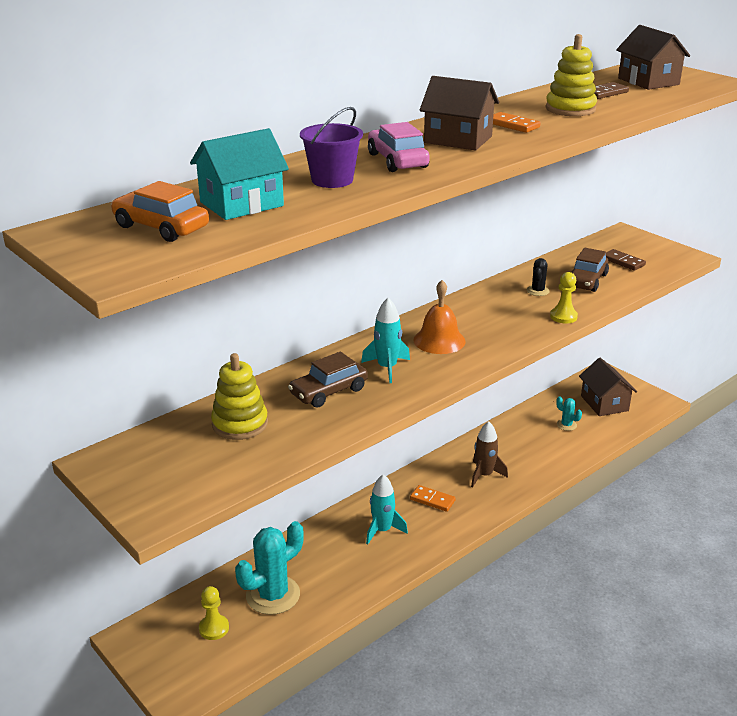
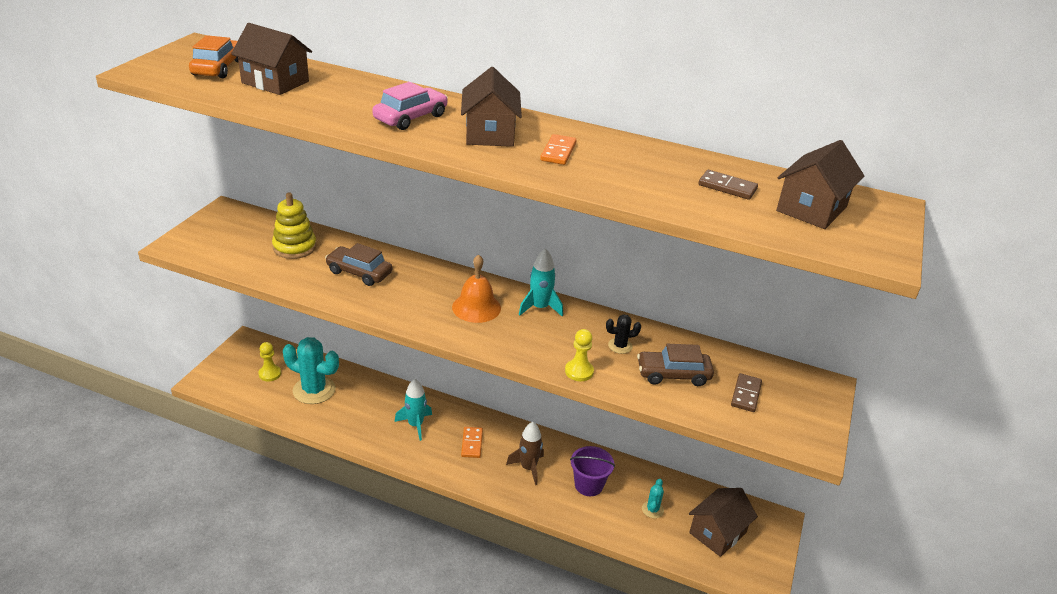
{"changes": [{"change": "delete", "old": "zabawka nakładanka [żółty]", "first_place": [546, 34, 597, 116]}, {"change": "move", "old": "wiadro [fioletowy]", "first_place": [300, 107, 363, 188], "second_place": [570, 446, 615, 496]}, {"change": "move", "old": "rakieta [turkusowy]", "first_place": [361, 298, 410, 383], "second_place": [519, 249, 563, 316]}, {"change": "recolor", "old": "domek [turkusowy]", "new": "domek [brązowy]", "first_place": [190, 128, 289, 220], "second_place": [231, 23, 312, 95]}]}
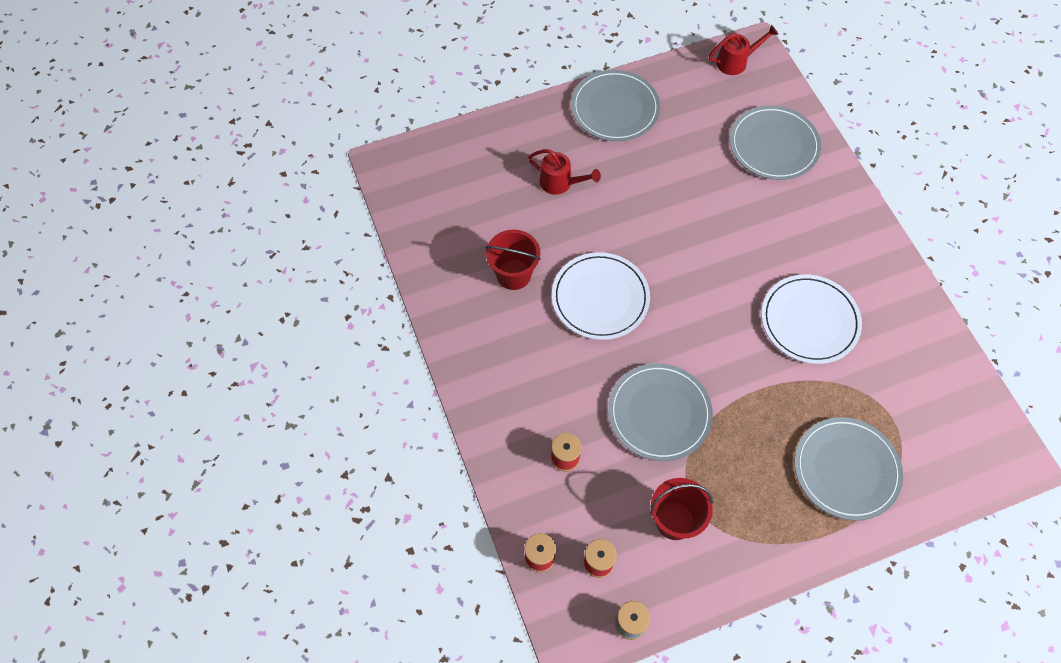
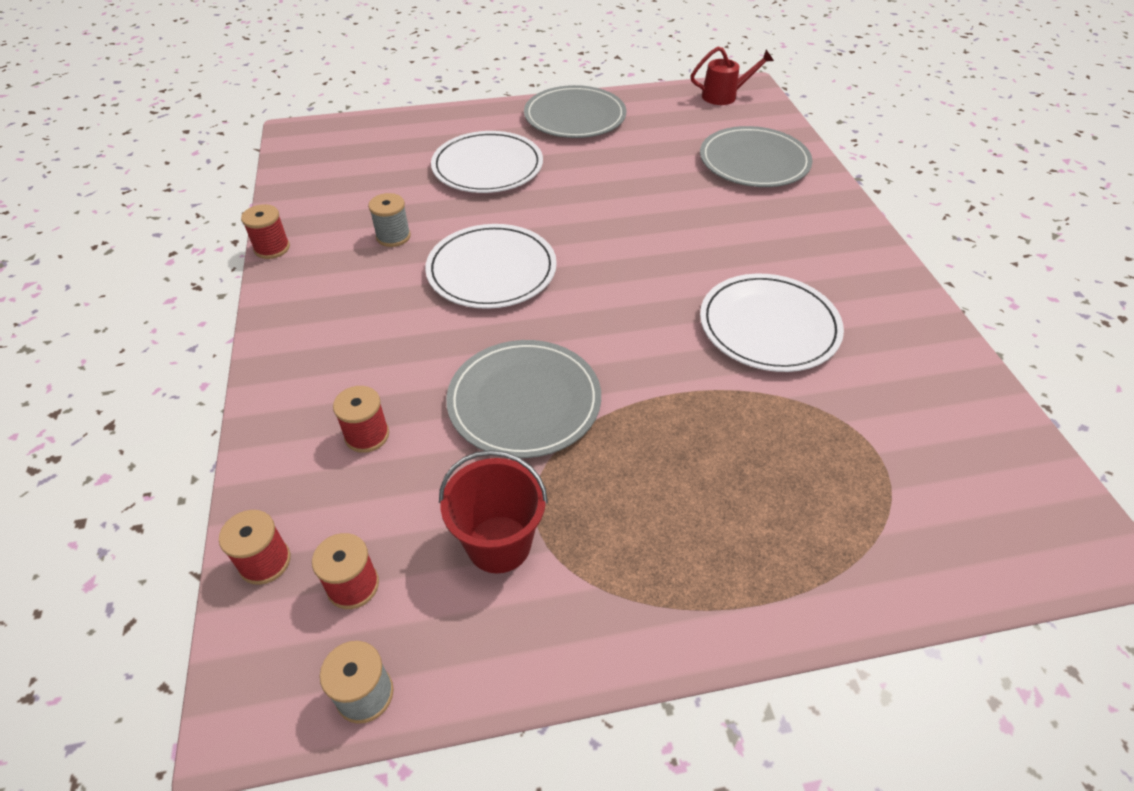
{"changes": [{"change": "delete", "old": "talerz [szary]", "first_place": [795, 417, 903, 521]}, {"change": "insert", "new": "szpulka [czerwony]", "second_place": [241, 204, 290, 259]}, {"change": "replace", "old": "wiadro [czerwony]", "new": "szpulka [szary]", "first_place": [486, 230, 541, 290], "second_place": [368, 193, 411, 247]}, {"change": "replace", "old": "konewka [czerwony]", "new": "talerz [biały]", "first_place": [528, 149, 601, 195], "second_place": [431, 131, 543, 193]}]}
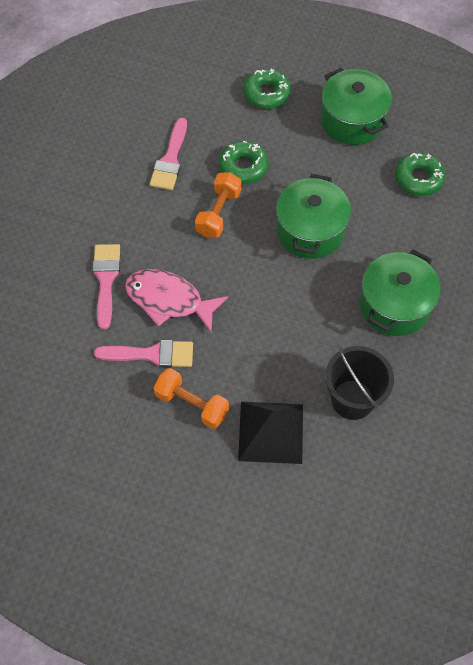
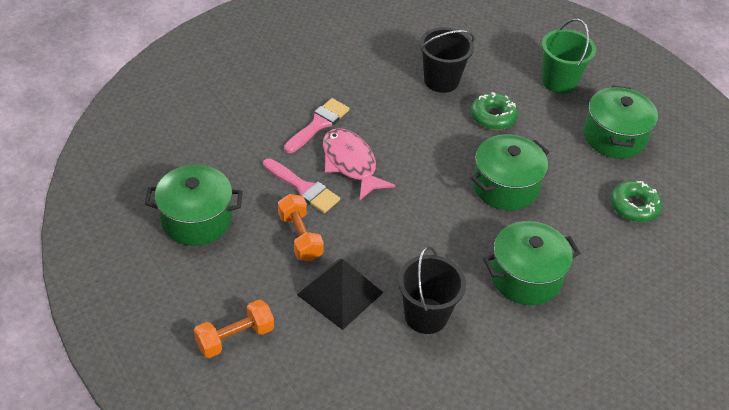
{"changes": [{"change": "insert", "new": "garnek [zielony]", "second_place": [145, 165, 243, 246]}, {"change": "move", "old": "hantel [pomarańczowy]", "first_place": [195, 172, 241, 238], "second_place": [194, 300, 274, 358]}, {"change": "replace", "old": "pędzel [różowy]", "new": "wiadro [czarny]", "first_place": [149, 118, 187, 190], "second_place": [420, 27, 474, 93]}, {"change": "replace", "old": "donut [zielony]", "new": "wiadro [zielony]", "first_place": [243, 69, 291, 109], "second_place": [542, 18, 596, 94]}]}
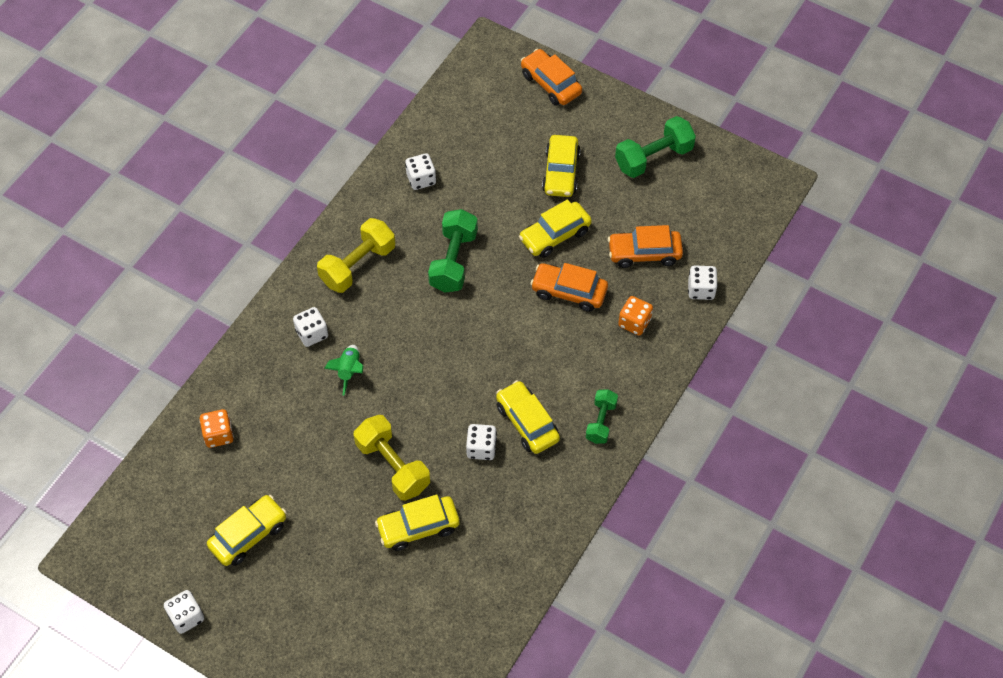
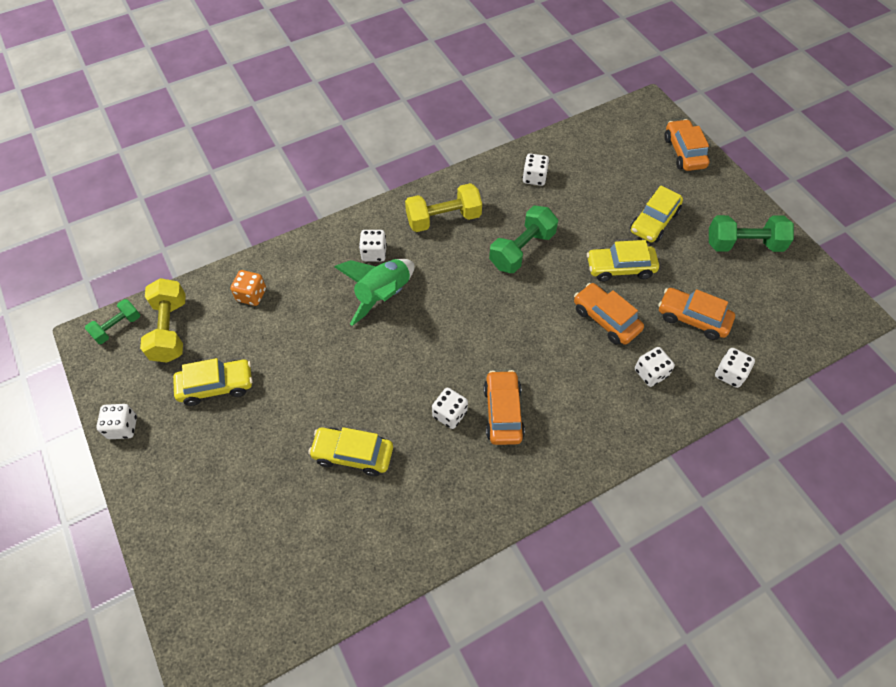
{"changes": [{"change": "move", "old": "hantel [żółty]", "first_place": [354, 415, 430, 501], "second_place": [140, 278, 186, 363]}, {"change": "move", "old": "hantel [zielony]", "first_place": [586, 389, 618, 444], "second_place": [85, 299, 140, 344]}, {"change": "recolor", "old": "samochód [żółty]", "new": "samochód [pomarańczowy]", "first_place": [496, 380, 560, 454], "second_place": [483, 370, 525, 445]}, {"change": "recolor", "old": "kostka do gry [pomarańczowy]", "new": "kostka do gry [biały]", "first_place": [618, 296, 653, 336], "second_place": [635, 347, 675, 387]}, {"change": "resize", "old": "rakieta [zielony]", "first_place": [324, 345, 364, 396], "second_place": [334, 259, 414, 326], "factor": 1.78}]}
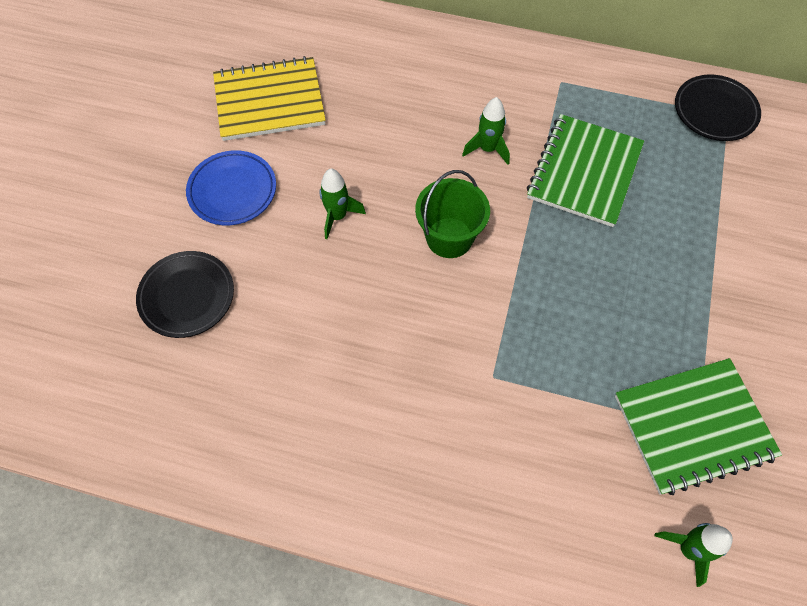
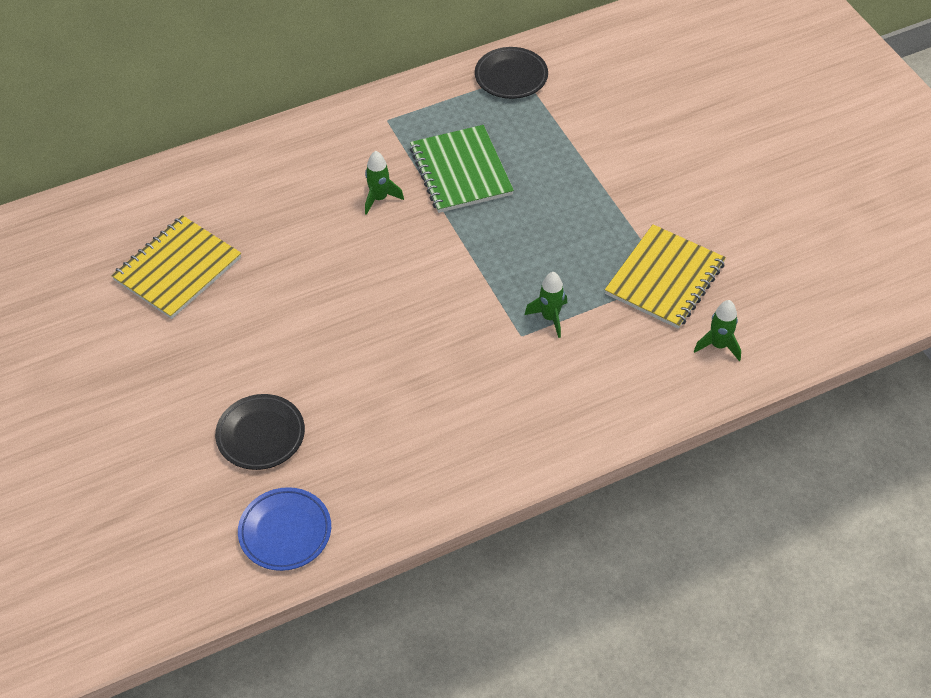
{"changes": [{"change": "delete", "old": "wiadro [zielony]", "first_place": [415, 170, 490, 258]}, {"change": "move", "old": "talerz [niebieski]", "first_place": [186, 150, 276, 225], "second_place": [238, 487, 331, 571]}, {"change": "move", "old": "rakieta [zielony]", "first_place": [319, 169, 366, 239], "second_place": [525, 272, 567, 338]}, {"change": "recolor", "old": "zeszyt [zielony]", "new": "zeszyt [żółty]", "first_place": [615, 358, 782, 495], "second_place": [605, 224, 726, 329]}]}
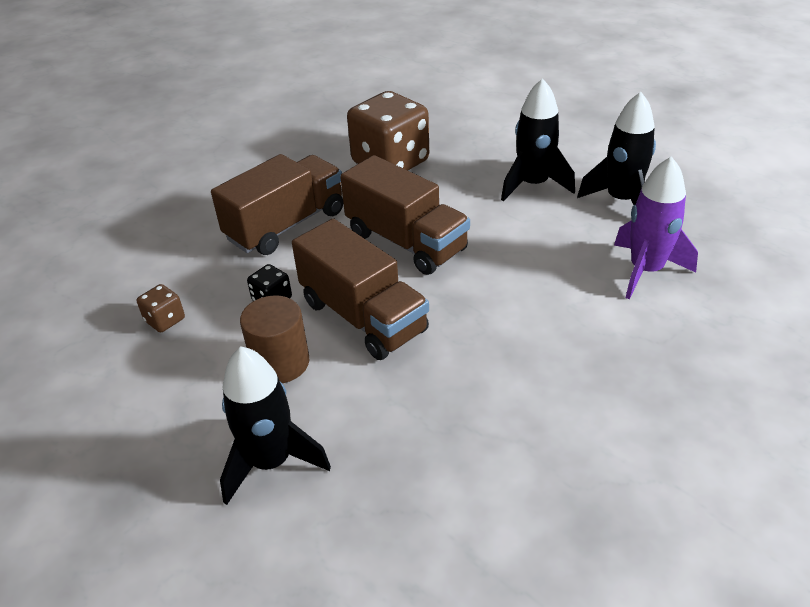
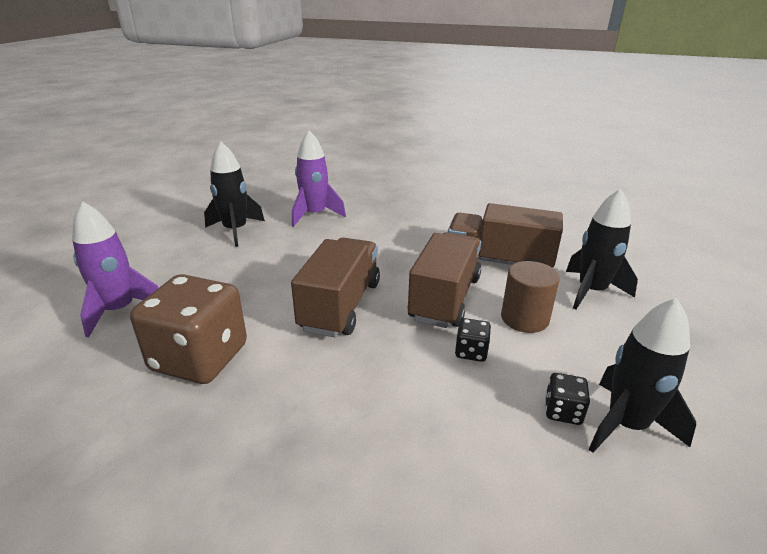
{"changes": [{"change": "insert", "new": "rakieta [fioletowy]", "second_place": [72, 201, 159, 338]}, {"change": "move", "old": "ciężarówka [brązowy]", "first_place": [211, 154, 343, 255], "second_place": [448, 203, 563, 268]}, {"change": "move", "old": "rakieta [czarny]", "first_place": [501, 78, 575, 201], "second_place": [589, 298, 696, 453]}, {"change": "recolor", "old": "kostka do gry [brązowy]", "new": "kostka do gry [czarny]", "first_place": [137, 284, 185, 332], "second_place": [545, 373, 590, 425]}]}
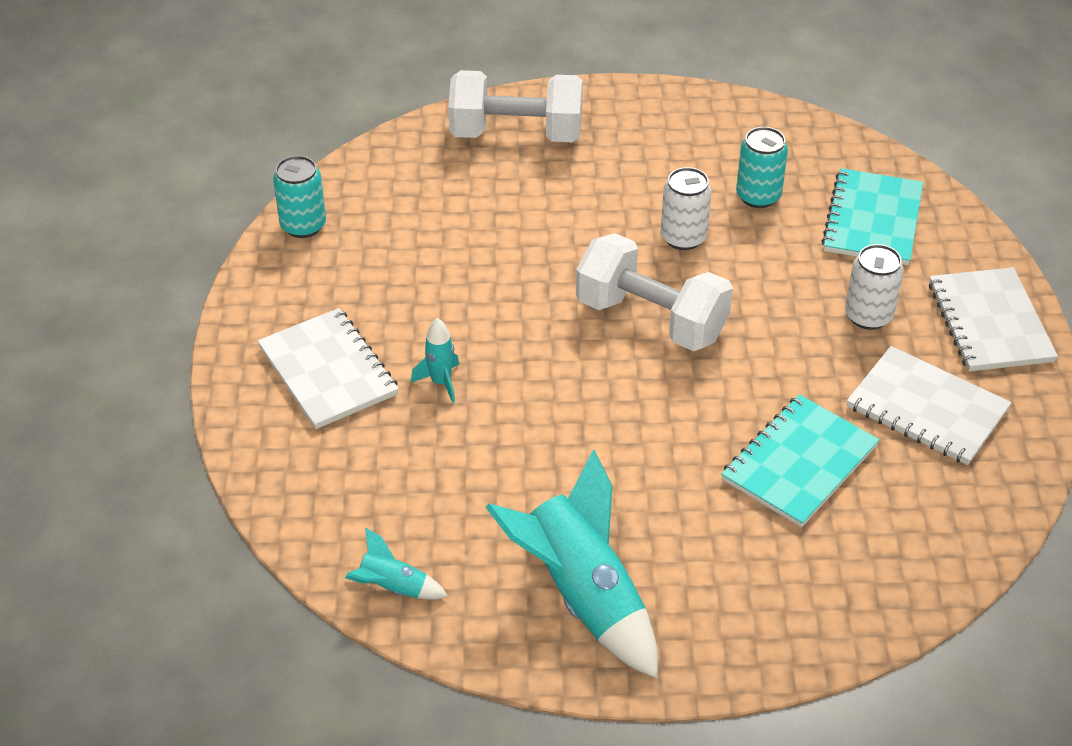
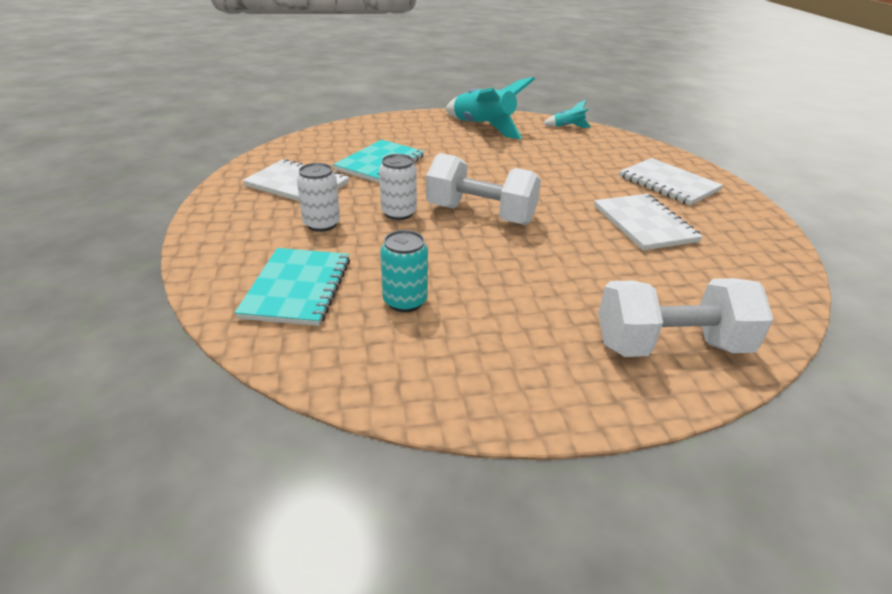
{"changes": [{"change": "delete", "old": "puszka [turkusowy]", "first_place": [273, 155, 326, 238]}, {"change": "delete", "old": "rakieta [turkusowy]", "first_place": [411, 318, 459, 403]}, {"change": "move", "old": "puszka [biały]", "first_place": [660, 167, 712, 250], "second_place": [379, 154, 417, 220]}, {"change": "move", "old": "zeszyt [biały]", "first_place": [929, 267, 1058, 371], "second_place": [594, 194, 703, 250]}]}
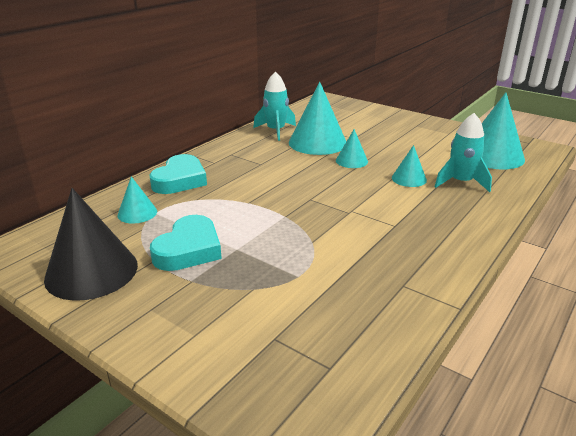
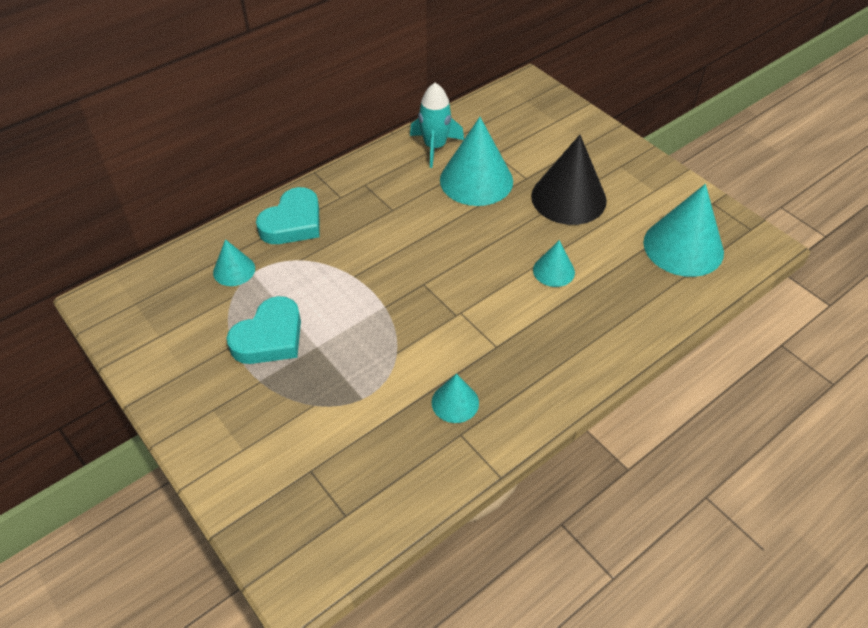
{"changes": [{"change": "delete", "old": "rakieta [turkusowy]", "first_place": [434, 113, 492, 192]}, {"change": "move", "old": "stożek [czarny]", "first_place": [44, 188, 138, 301], "second_place": [531, 135, 607, 225]}, {"change": "move", "old": "stożek [turkusowy]", "first_place": [336, 129, 368, 168], "second_place": [432, 374, 479, 423]}]}
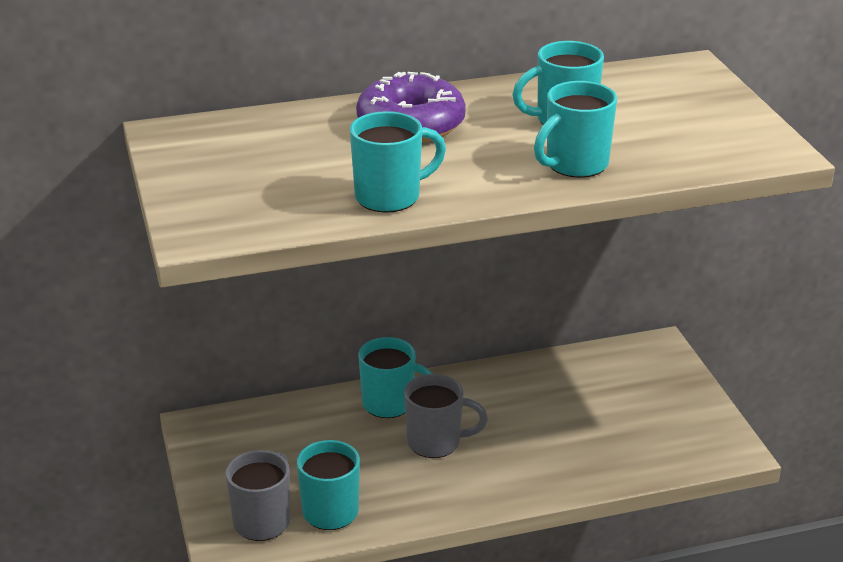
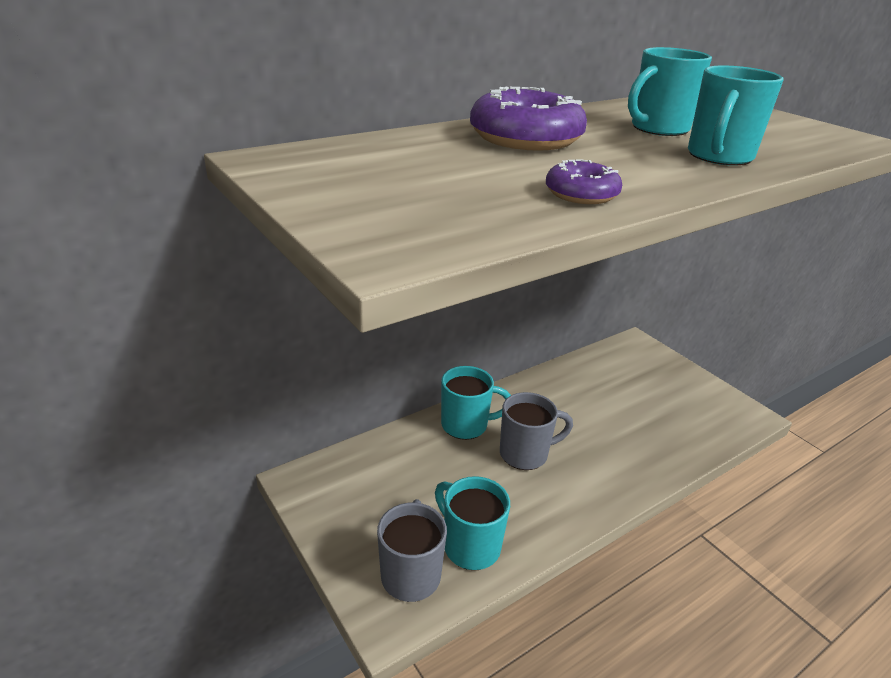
{"changes": [{"change": "replace", "old": "kubek [turkusowy]", "new": "donut [fioletowy]", "first_place": [350, 111, 446, 213], "second_place": [546, 159, 622, 204]}]}
